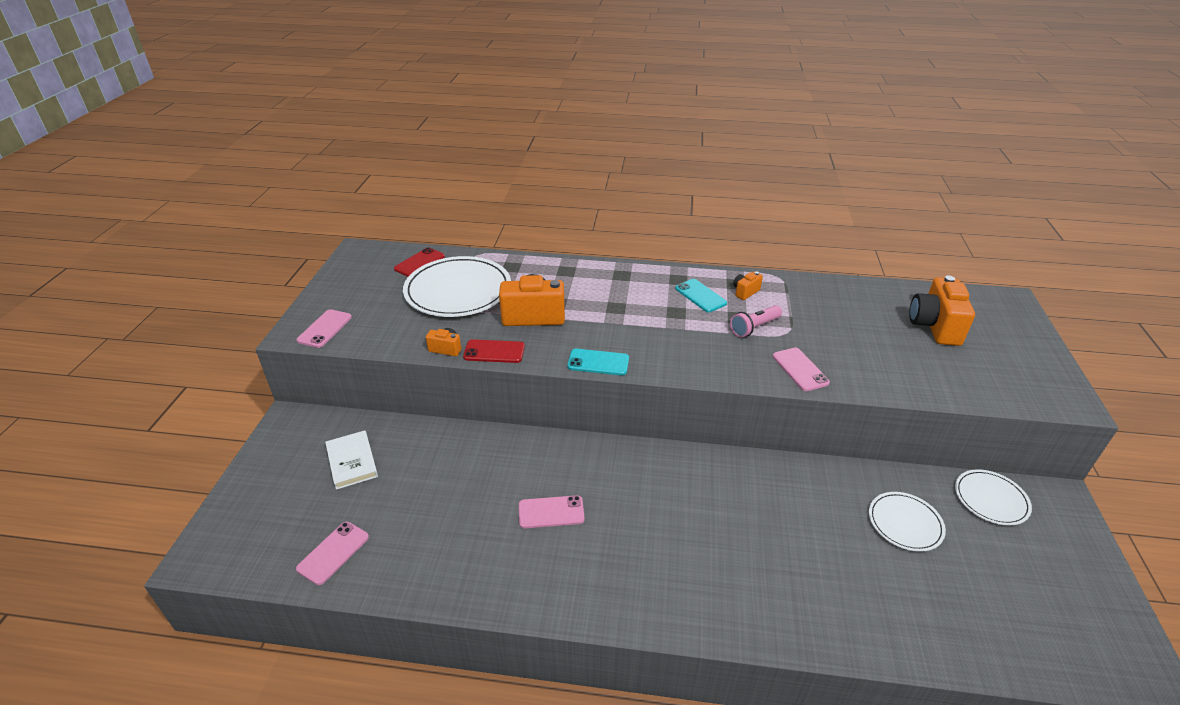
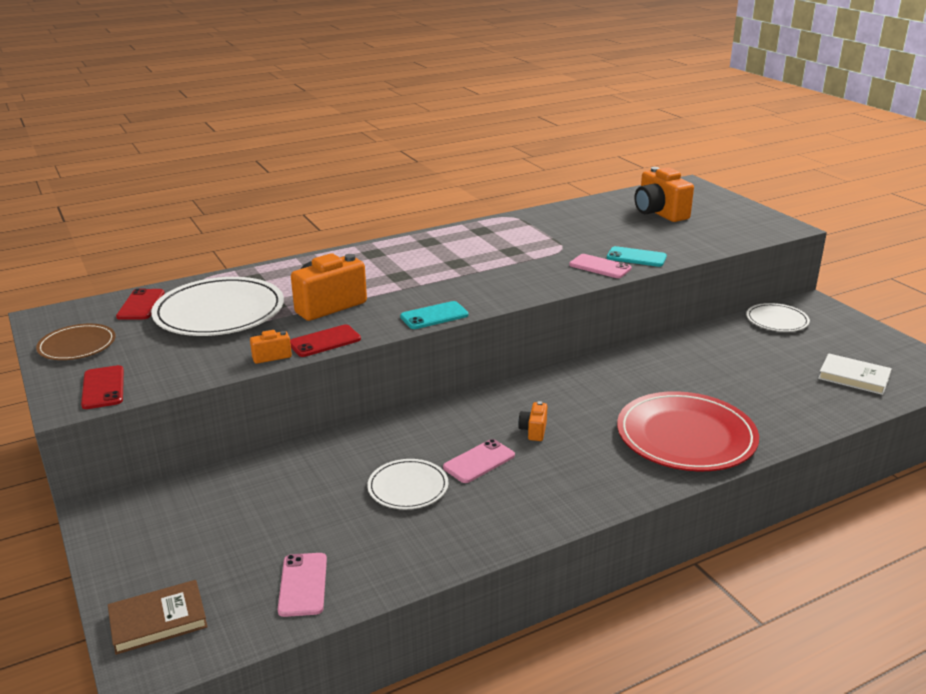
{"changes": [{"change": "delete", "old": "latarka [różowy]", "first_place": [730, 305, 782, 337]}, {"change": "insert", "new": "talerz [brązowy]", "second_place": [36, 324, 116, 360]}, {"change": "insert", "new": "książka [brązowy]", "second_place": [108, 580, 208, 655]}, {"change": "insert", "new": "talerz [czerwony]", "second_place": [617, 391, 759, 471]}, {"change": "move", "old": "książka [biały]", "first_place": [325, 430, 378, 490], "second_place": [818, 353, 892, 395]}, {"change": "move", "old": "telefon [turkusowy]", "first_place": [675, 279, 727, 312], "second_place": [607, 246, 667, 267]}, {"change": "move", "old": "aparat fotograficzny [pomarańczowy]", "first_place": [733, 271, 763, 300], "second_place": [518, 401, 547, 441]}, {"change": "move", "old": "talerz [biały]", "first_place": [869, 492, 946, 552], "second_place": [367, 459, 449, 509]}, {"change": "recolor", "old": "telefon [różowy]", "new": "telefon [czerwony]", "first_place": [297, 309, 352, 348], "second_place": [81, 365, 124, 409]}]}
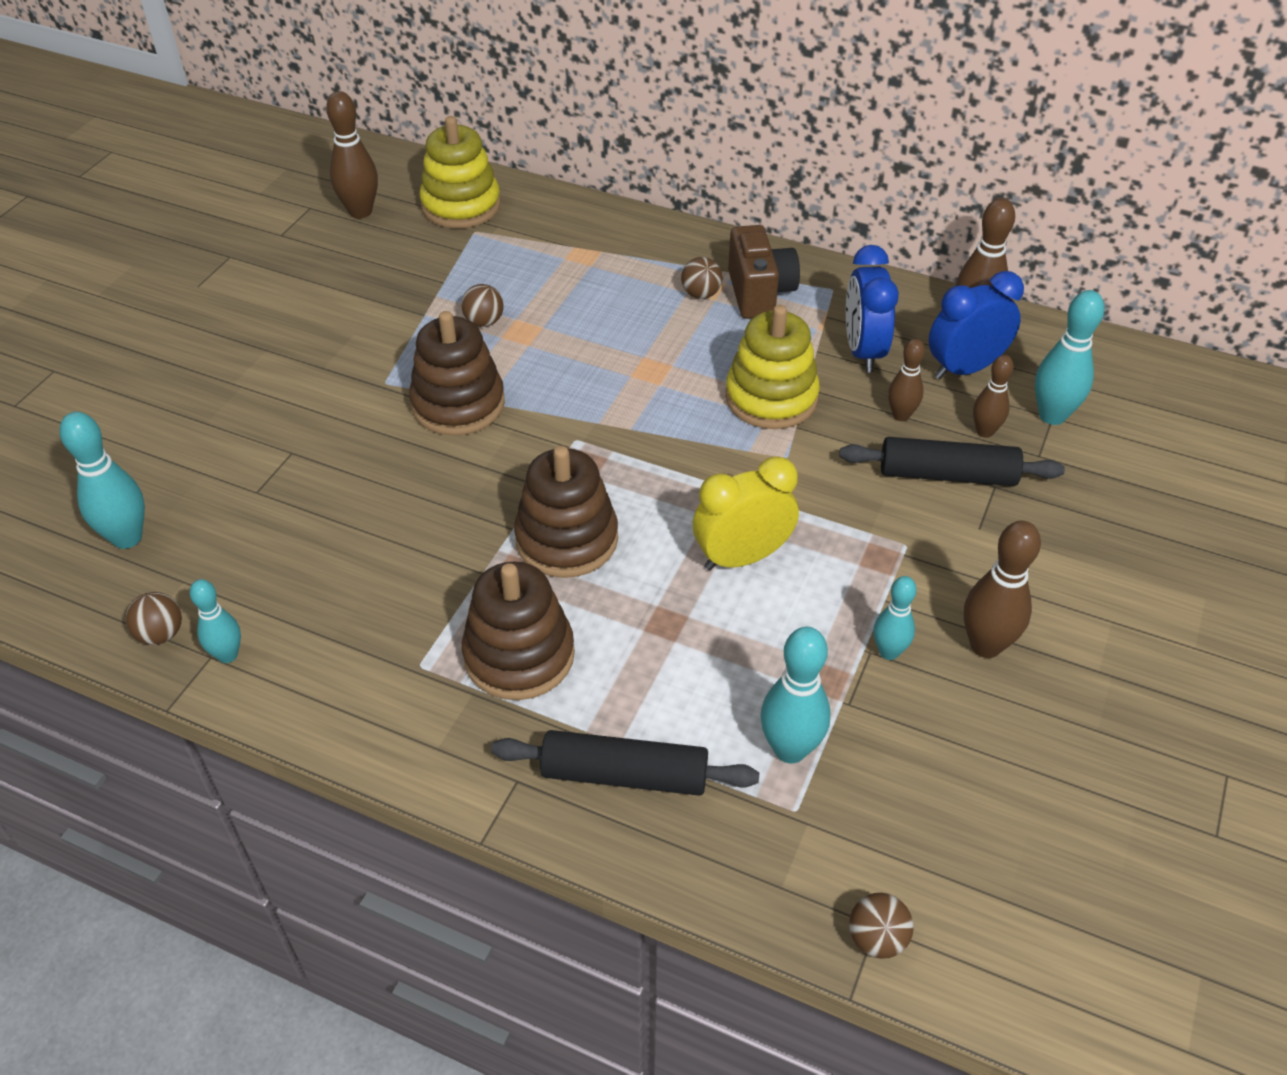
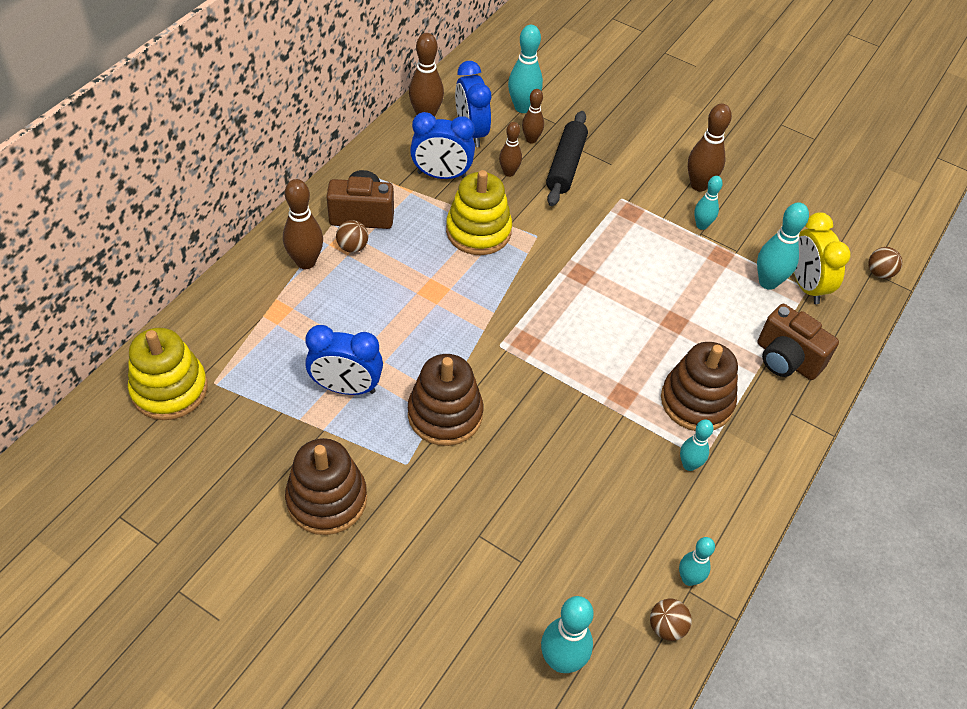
{"changes": [{"change": "insert", "new": "kręgiel [turkusowy]", "second_place": [680, 419, 714, 471]}, {"change": "move", "old": "kręgiel [brązowy]", "first_place": [326, 91, 378, 218], "second_place": [283, 179, 323, 269]}, {"change": "move", "old": "zabawka nakładanka [brązowy]", "first_place": [514, 446, 618, 578], "second_place": [285, 438, 367, 535]}, {"change": "move", "old": "budzik [żółty]", "first_place": [693, 456, 799, 570], "second_place": [794, 212, 850, 304]}, {"change": "replace", "old": "piłka [brązowy]", "new": "budzik [niebieski]", "first_place": [461, 284, 504, 327], "second_place": [305, 325, 383, 395]}, {"change": "replace", "old": "wałek do ciasta [czarny]", "new": "aparat fotograficzny [brązowy]", "first_place": [491, 730, 760, 796], "second_place": [758, 304, 839, 380]}]}
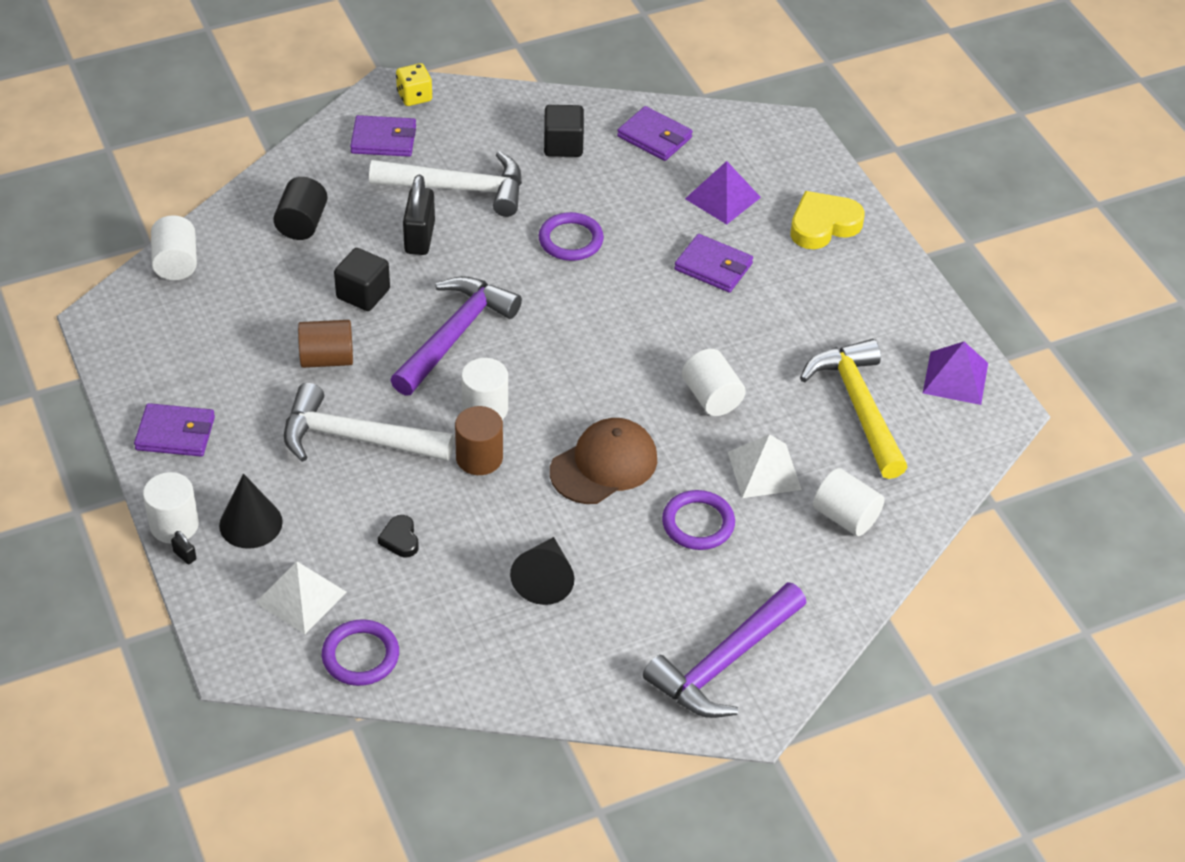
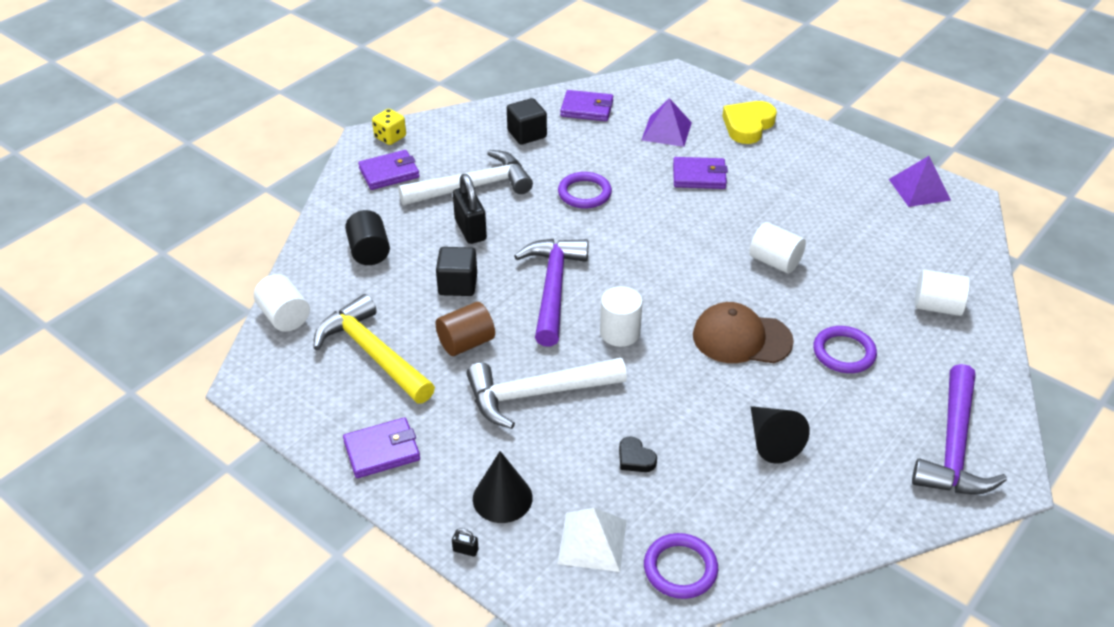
{"changes": [{"change": "delete", "old": "walec [biały]", "first_place": [143, 472, 199, 544]}, {"change": "delete", "old": "walec [brązowy]", "first_place": [455, 406, 503, 475]}, {"change": "delete", "old": "piramida [biały]", "first_place": [728, 434, 802, 498]}, {"change": "move", "old": "młotek [żółty]", "first_place": [800, 339, 907, 479], "second_place": [313, 294, 435, 404]}, {"change": "rotate", "old": "czapka [brązowy]", "first_place": [550, 418, 657, 504], "second_place": [693, 302, 794, 363], "degrees": -105}]}
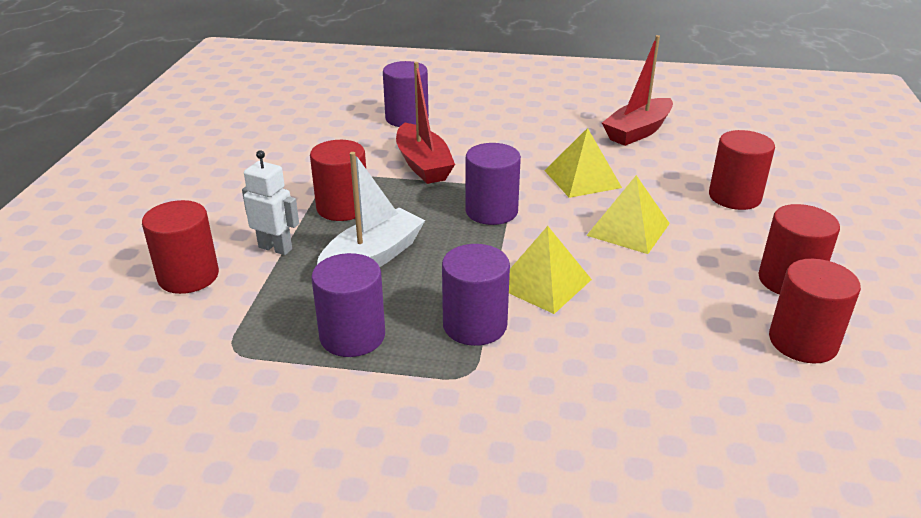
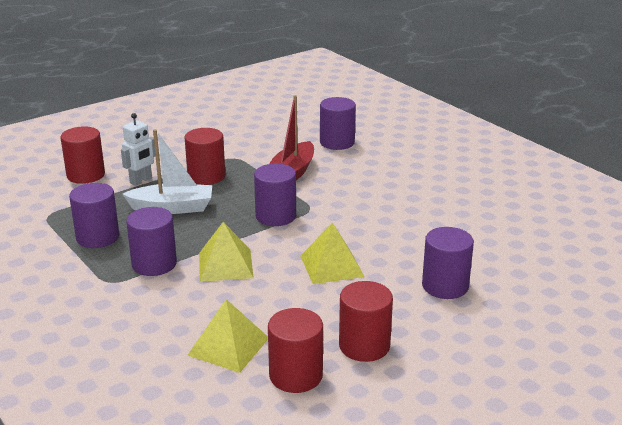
{"changes": [{"change": "delete", "old": "łódka [czerwony]", "first_place": [602, 35, 673, 146]}, {"change": "move", "old": "piramida [żółty]", "first_place": [544, 128, 622, 198], "second_place": [187, 299, 268, 373]}, {"change": "recolor", "old": "walec [czerwony]", "new": "walec [fioletowy]", "first_place": [709, 130, 775, 210], "second_place": [422, 227, 474, 299]}, {"change": "rotate", "old": "robot [biały]", "first_place": [242, 150, 299, 255], "second_place": [121, 113, 155, 186], "degrees": 60}]}
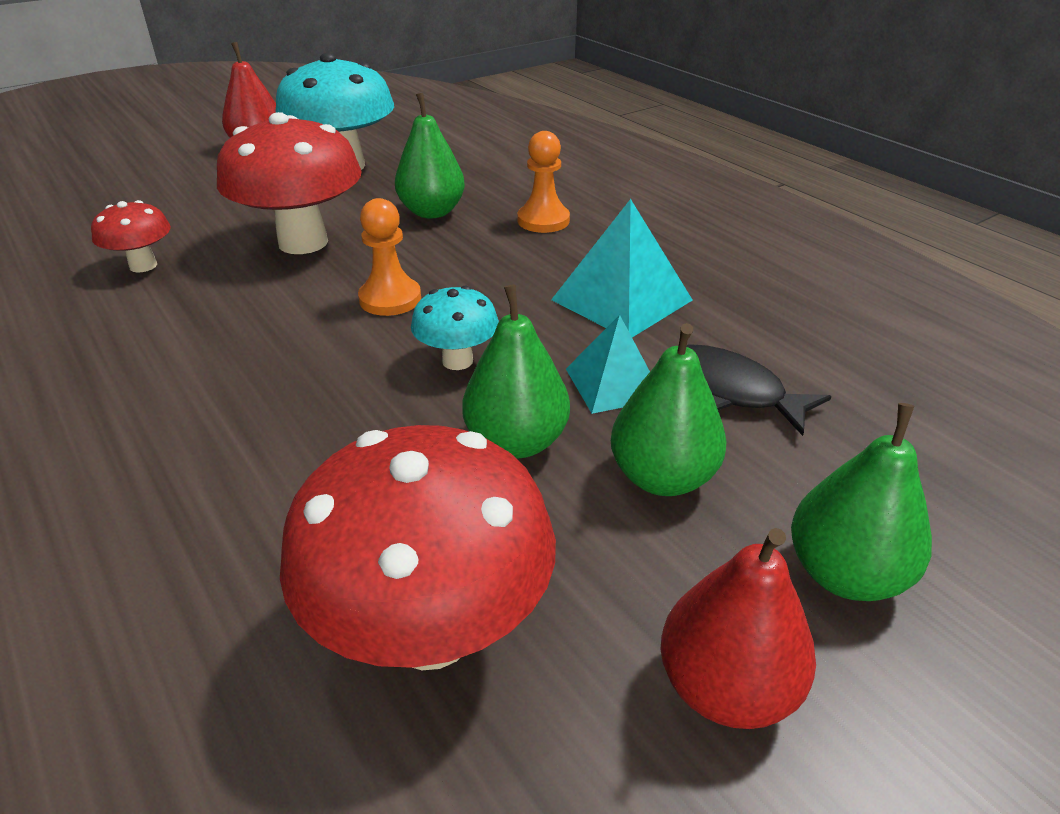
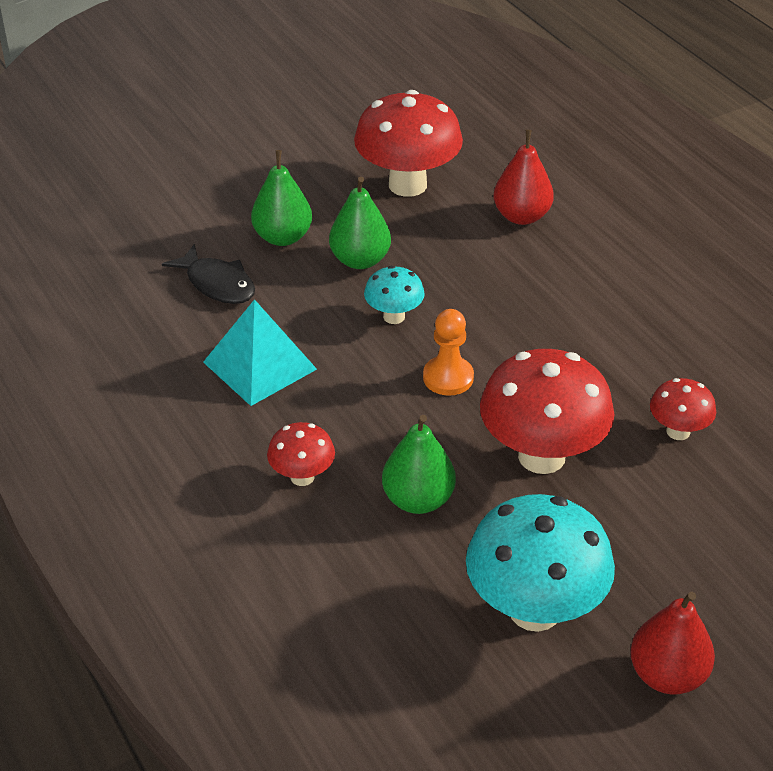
{"changes": [{"change": "delete", "old": "piramida [turkusowy]", "first_place": [566, 315, 650, 414]}, {"change": "delete", "old": "gruszka [zielony]", "first_place": [791, 403, 932, 601]}, {"change": "move", "old": "gruszka [czerwony]", "first_place": [661, 528, 816, 729], "second_place": [494, 130, 554, 225]}, {"change": "replace", "old": "pionek [pomarańczowy]", "new": "grzyb [czerwony]", "first_place": [517, 131, 570, 233], "second_place": [267, 422, 335, 486]}]}
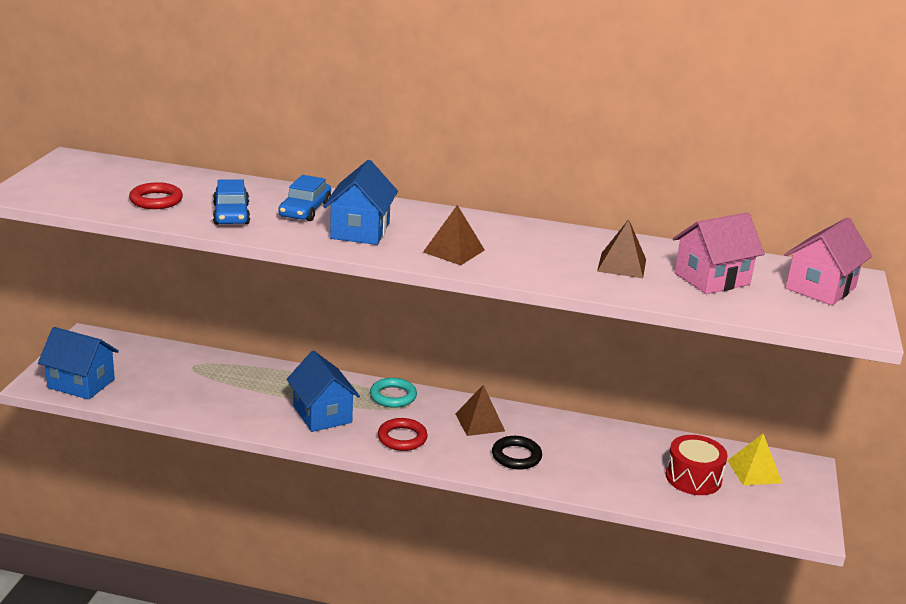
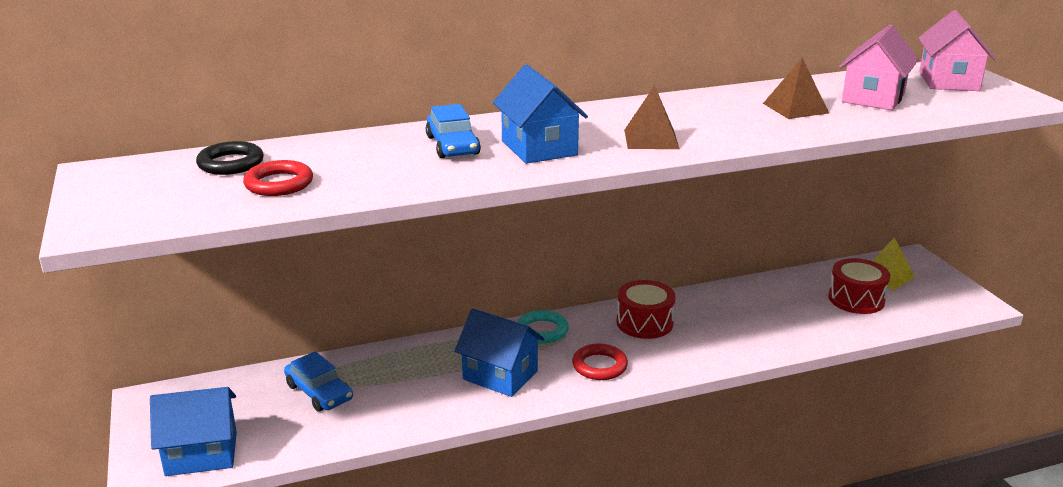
{"changes": [{"change": "move", "old": "samochód [niebieski]", "first_place": [213, 179, 250, 225], "second_place": [284, 351, 353, 412]}, {"change": "move", "old": "pierścień [czarny]", "first_place": [492, 436, 542, 470], "second_place": [196, 141, 264, 175]}, {"change": "replace", "old": "piramida [brązowy]", "new": "bęben [czerwony]", "first_place": [455, 385, 505, 436], "second_place": [617, 280, 676, 339]}]}
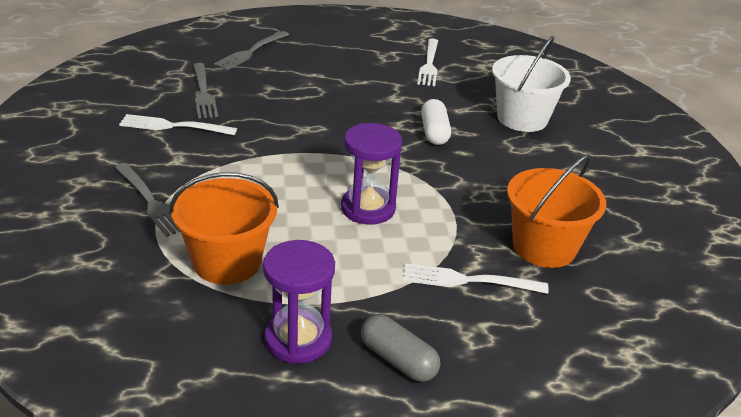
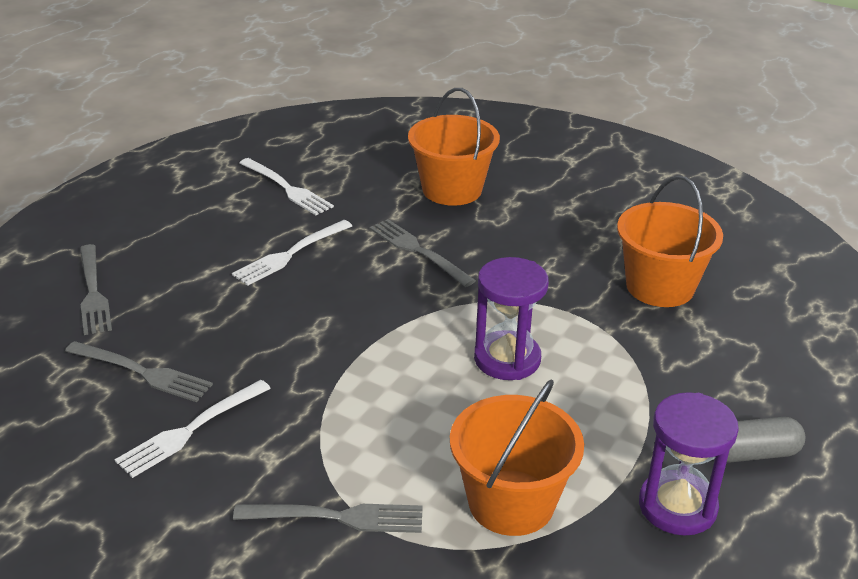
{"changes": [{"change": "move", "old": "widelec [biały]", "first_place": [403, 263, 549, 294], "second_place": [232, 220, 352, 286]}, {"change": "replace", "old": "kapsułka [biały]", "new": "widelec [szary]", "first_place": [421, 99, 451, 145], "second_place": [369, 219, 476, 287]}, {"change": "recolor", "old": "wiadro [biały]", "new": "wiadro [pomarańczowy]", "first_place": [492, 36, 571, 132], "second_place": [408, 88, 500, 206]}]}
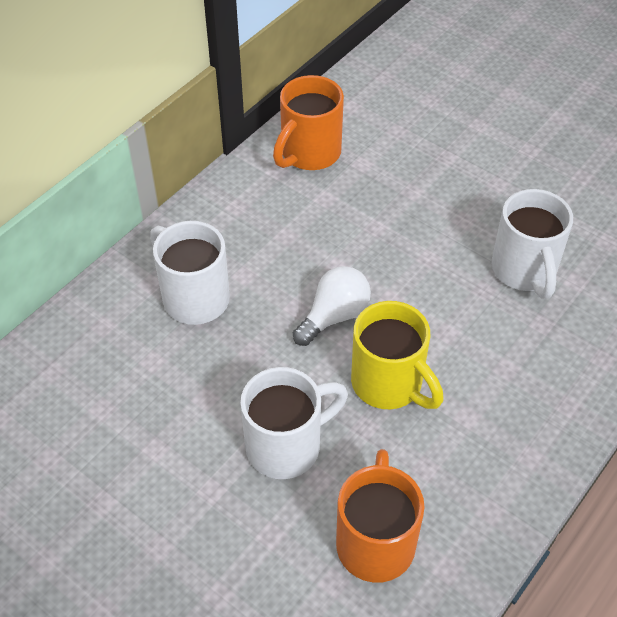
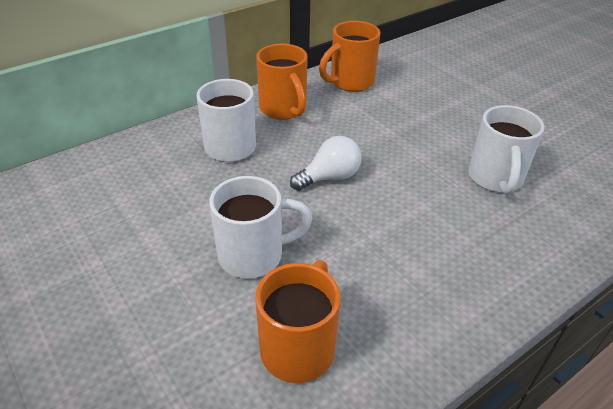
{"changes": [{"change": "delete", "old": "kubek [żółty]", "first_place": [351, 301, 444, 409]}, {"change": "insert", "new": "kubek [pomarańczowy]", "second_place": [256, 44, 308, 120]}]}
